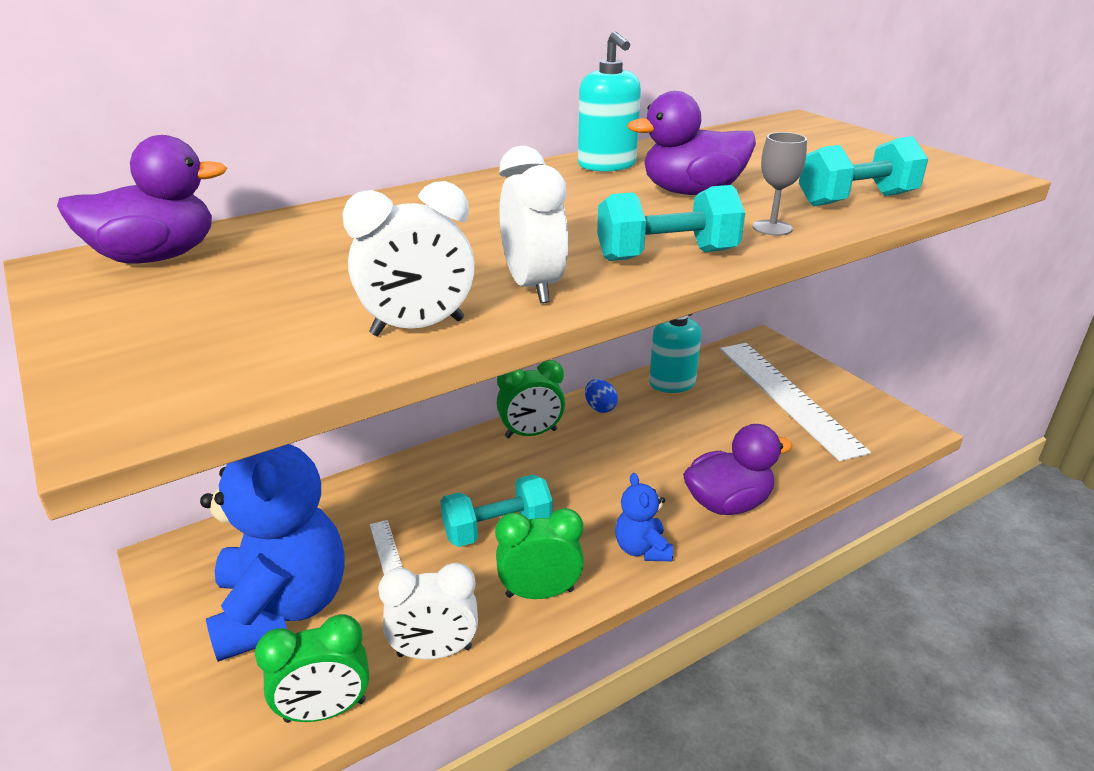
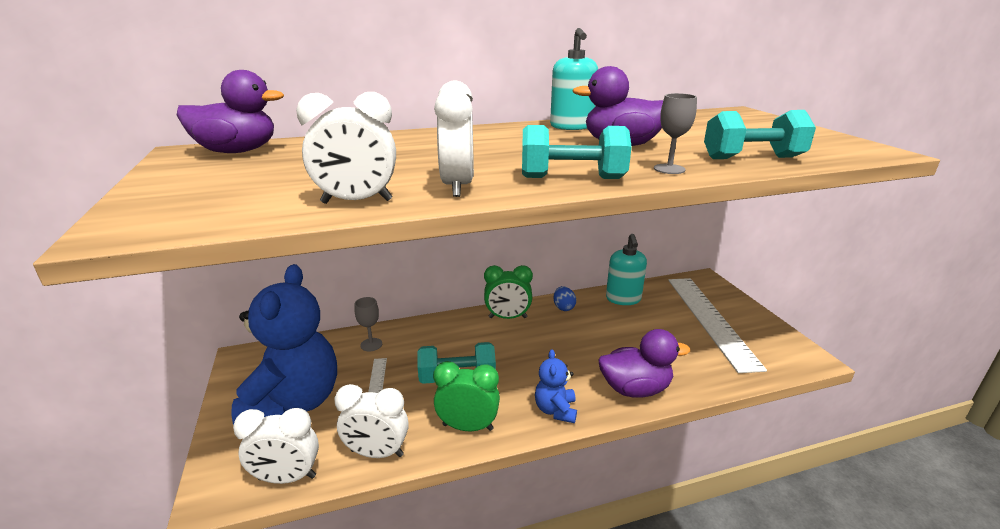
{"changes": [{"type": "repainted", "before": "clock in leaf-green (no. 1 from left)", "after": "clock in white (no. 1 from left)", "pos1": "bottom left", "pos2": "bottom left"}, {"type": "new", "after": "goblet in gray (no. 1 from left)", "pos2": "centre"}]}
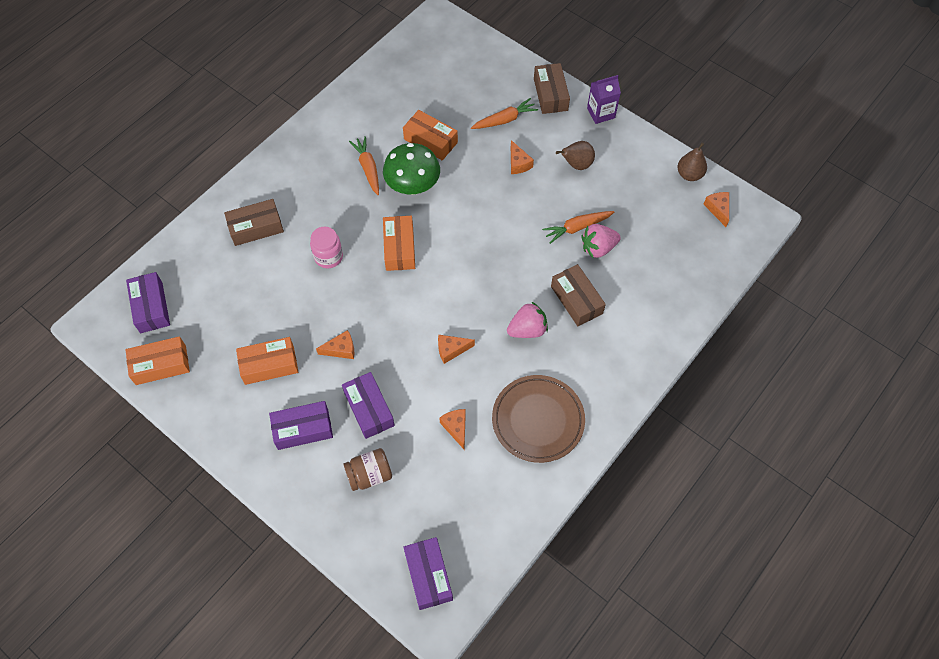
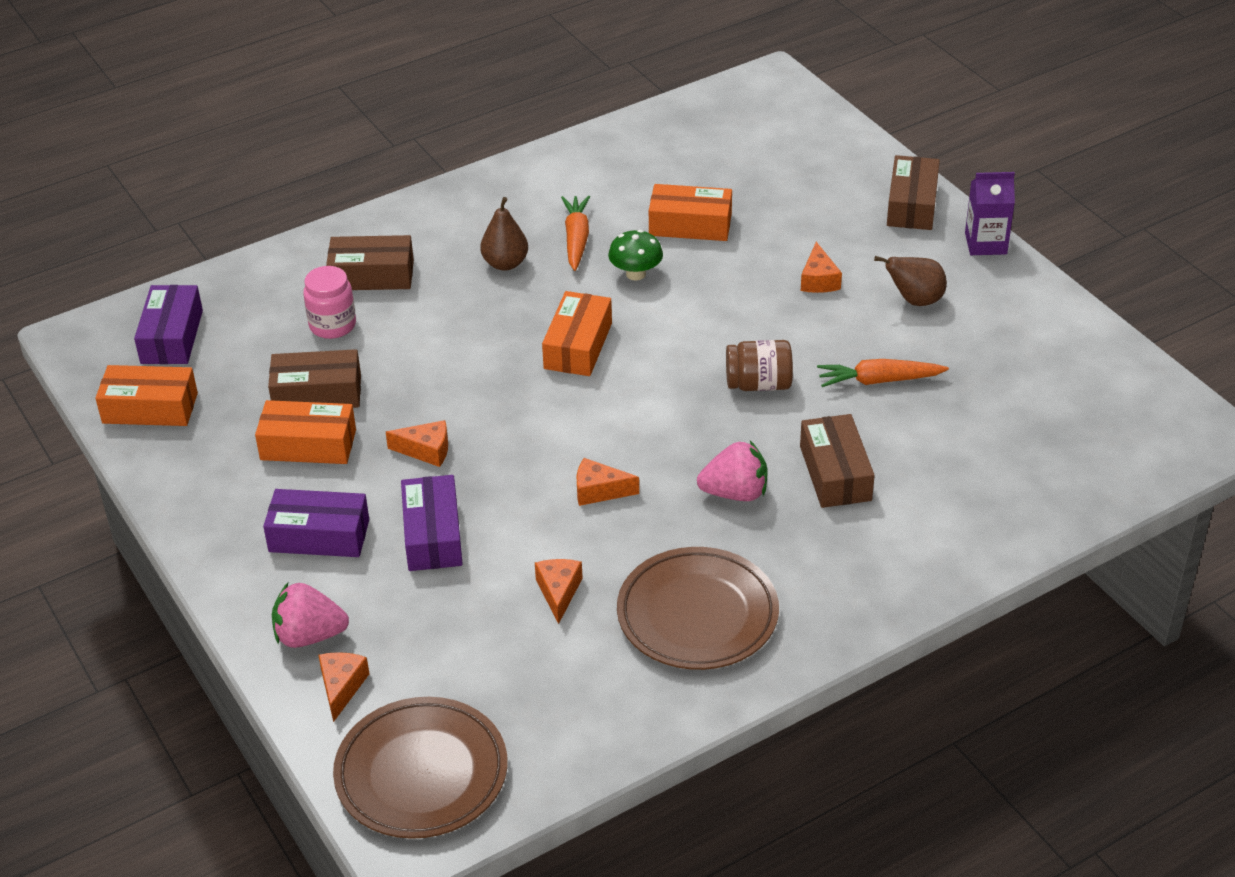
{"changes": [{"type": "gone", "before": "carrot in bright orange (no. 2 from left)", "pos1": "top centre"}, {"type": "rotated", "before": "parcel in bright orange (no. 4 from left)", "pos1": "top centre", "pos2": "top centre", "turn": -45}, {"type": "shifted", "before": "pear fruit in brown (no. 2 from left in the first image)", "after": "pear fruit in brown (no. 1 from left)", "pos1": "top right", "pos2": "top centre"}, {"type": "scaled", "before": "mushroom in leaf-green", "pos1": "top centre", "pos2": "top centre", "scale": 0.58}, {"type": "shifted", "before": "cheese in bright orange (no. 5 from left in the first image)", "after": "cheese in bright orange (no. 1 from left)", "pos1": "top right", "pos2": "bottom left"}, {"type": "shifted", "before": "strawberry in rosy (no. 2 from left in the first image)", "after": "strawberry in rosy (no. 1 from left)", "pos1": "centre", "pos2": "bottom left"}, {"type": "shifted", "before": "preserve jar in rosy", "pos1": "centre", "pos2": "middle left"}, {"type": "shifted", "before": "preserve jar in brown", "pos1": "bottom centre", "pos2": "centre"}, {"type": "swapped", "before": "parcel in violet (no. 4 from left)", "after": "flat dish in brown (no. 1 from left)", "pos1": "bottom centre", "pos2": "bottom centre"}, {"type": "new", "after": "parcel in brown (no. 1 from left)", "pos2": "middle left"}]}
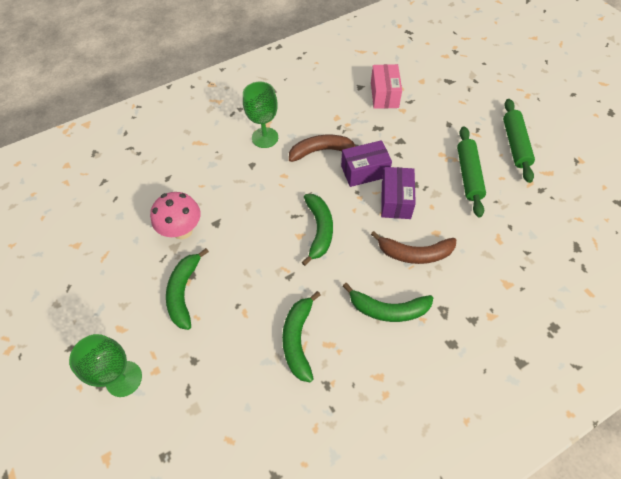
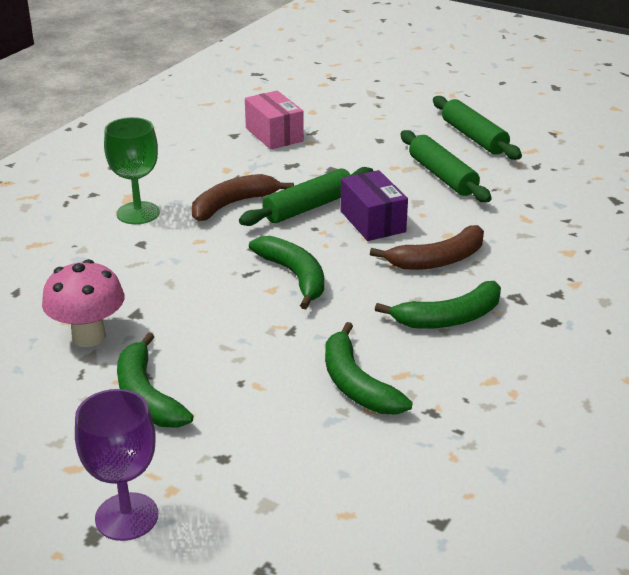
{"changes": [{"type": "swapped", "before": "parcel in violet (no. 1 from left)", "after": "pastry roller in leaf-green (no. 1 from left)", "pos1": "centre", "pos2": "centre"}, {"type": "repainted", "before": "goblet in leaf-green (no. 1 from left)", "after": "goblet in violet", "pos1": "bottom left", "pos2": "bottom left"}]}
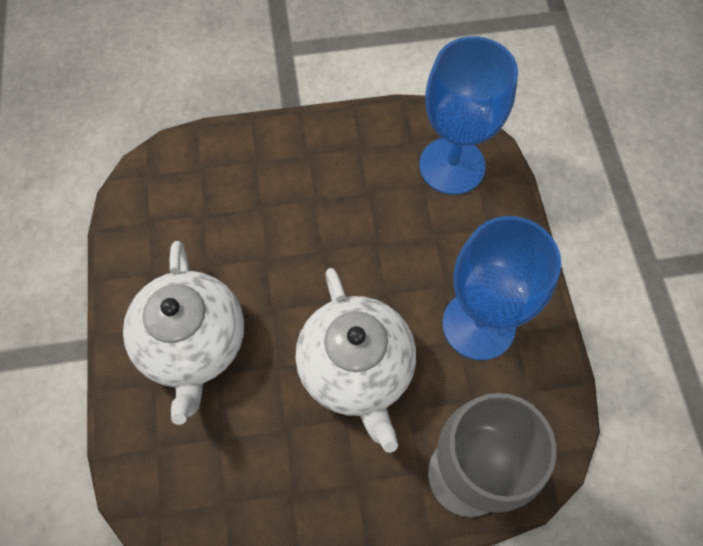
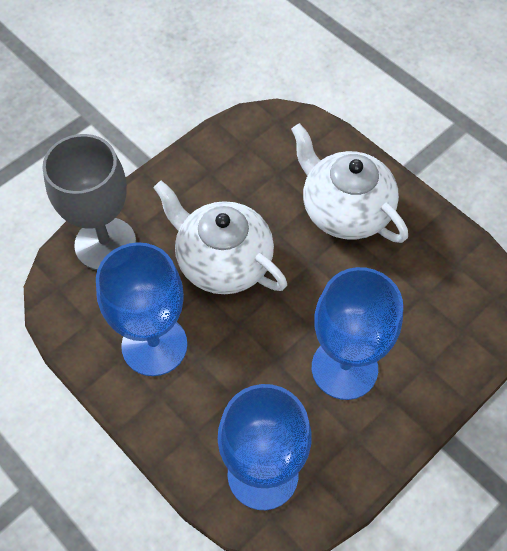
{"changes": [{"type": "new", "after": "goblet in cobalt (no. 3 from left)", "pos2": "middle right"}]}
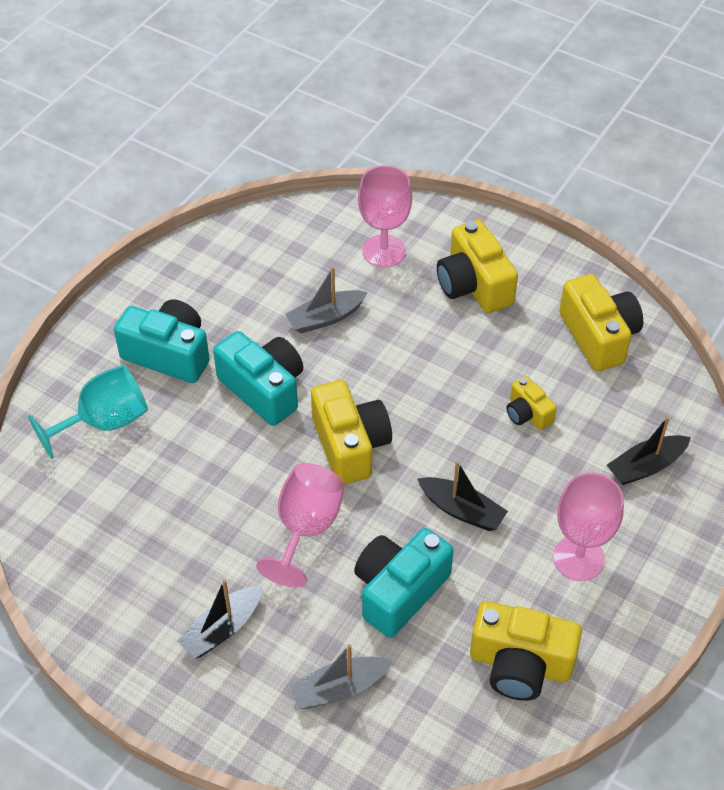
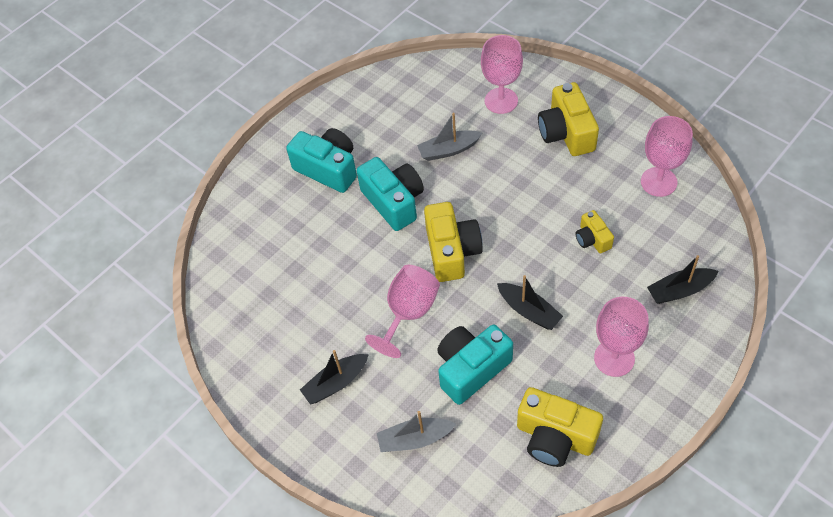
{"changes": [{"type": "swapped", "before": "compact camera in golden (no. 5 from left)", "after": "goblet in rosy (no. 4 from left)", "pos1": "middle right", "pos2": "top right"}, {"type": "gone", "before": "goblet in teal", "pos1": "middle left"}]}
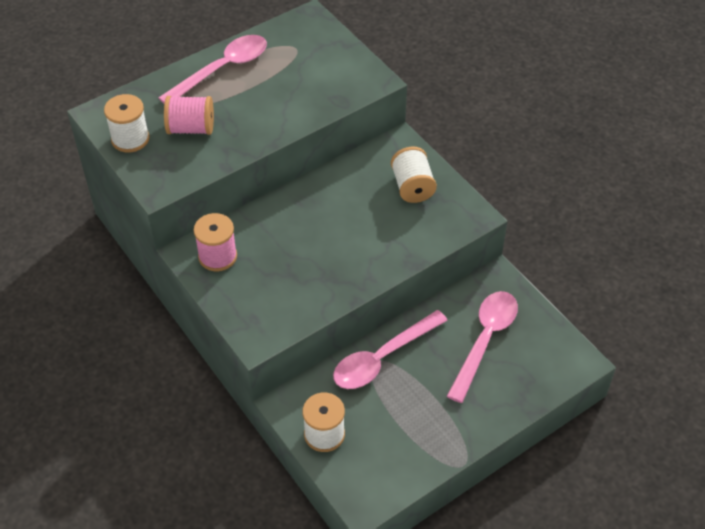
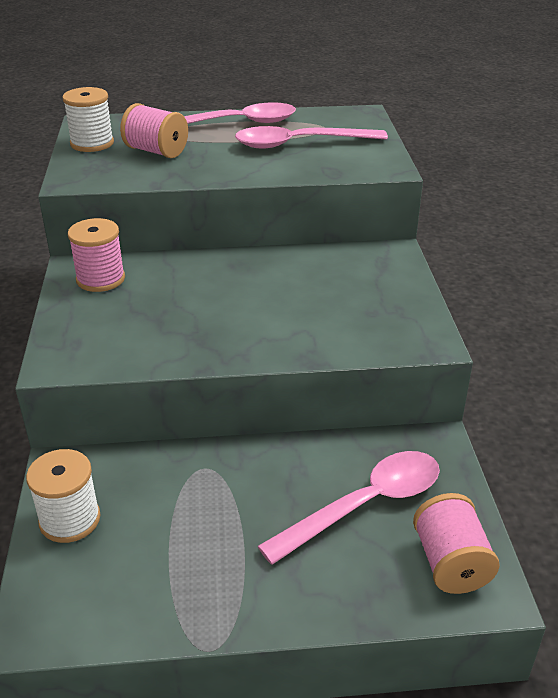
{"changes": [{"type": "gone", "before": "reel of thread in white (no. 3 from left)", "pos1": "top centre"}, {"type": "shifted", "before": "tablespoon in rosy (no. 2 from left)", "pos1": "centre", "pos2": "top centre"}, {"type": "new", "after": "reel of thread in rosy (no. 3 from left)", "pos2": "bottom right"}]}
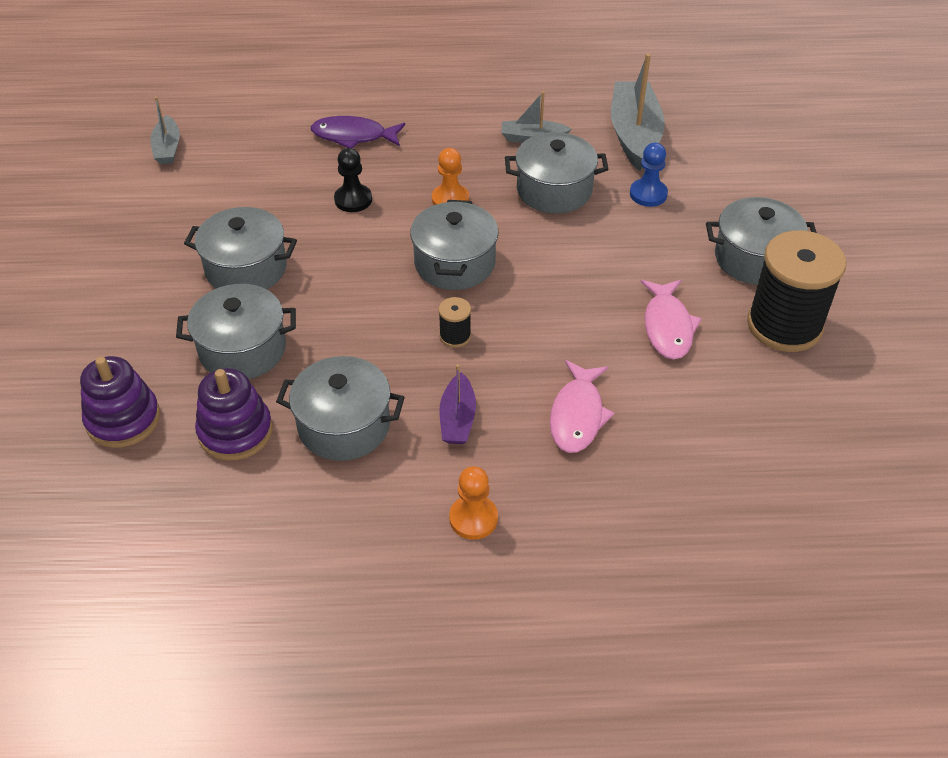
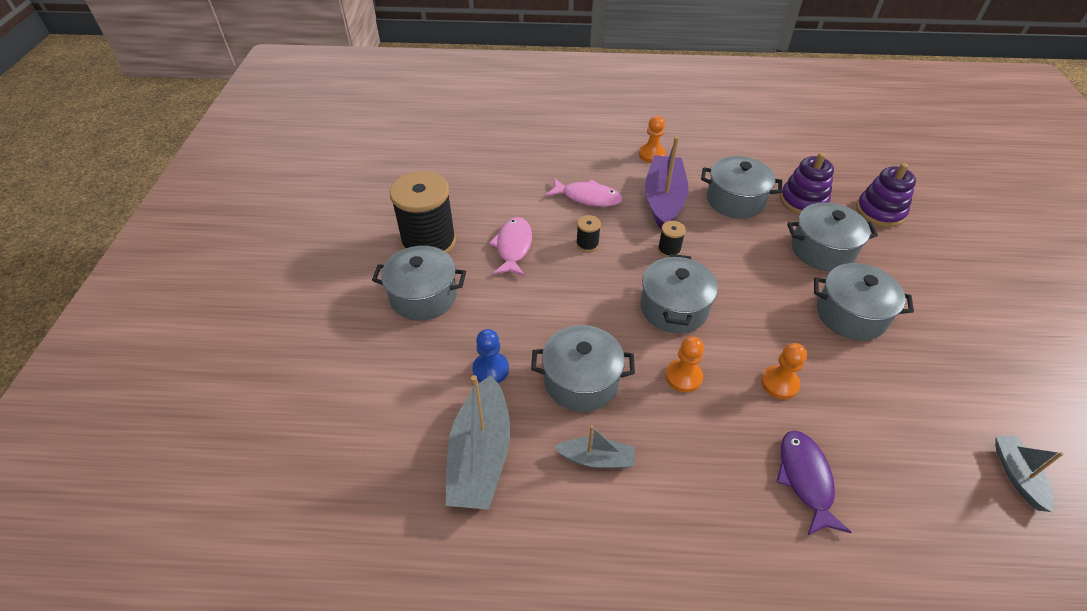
{"changes": [{"type": "rotated", "before": "fish figure in violet", "pos1": "top centre", "pos2": "bottom right", "turn": -105}, {"type": "repainted", "before": "pawn in jet-black", "after": "pawn in bright orange (no. 3 from left)", "pos1": "top centre", "pos2": "middle right"}, {"type": "rotated", "before": "fish figure in rosy (no. 1 from left in the first image)", "pos1": "centre", "pos2": "top centre", "turn": 90}, {"type": "scaled", "before": "boat in violet", "pos1": "centre", "pos2": "top centre", "scale": 1.84}, {"type": "new", "after": "reel of thread in jet-black (no. 2 from left)", "pos2": "centre"}]}
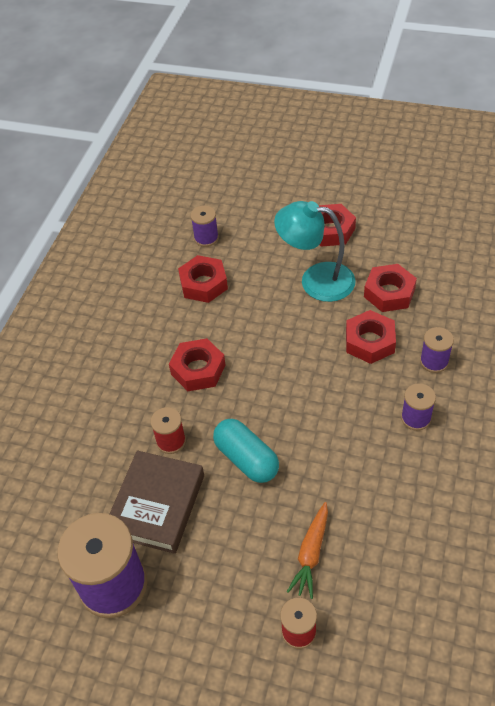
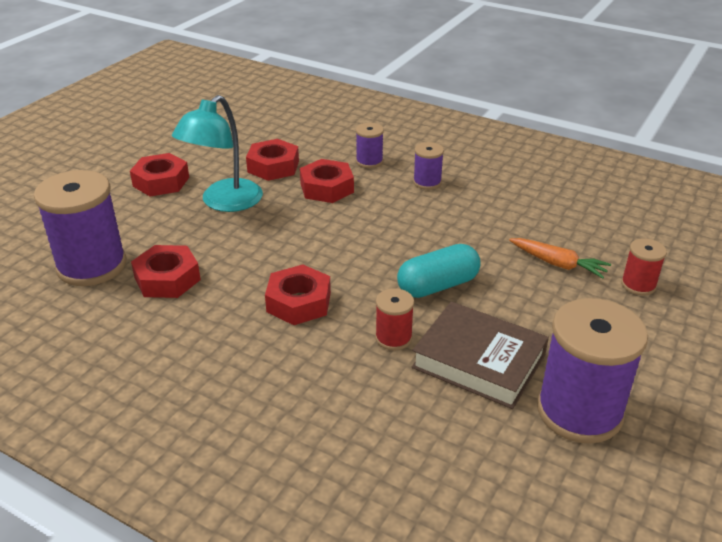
{"changes": [{"type": "scaled", "before": "reel of thread in violet (no. 2 from left in the first image)", "pos1": "top centre", "pos2": "middle left", "scale": 2.06}]}
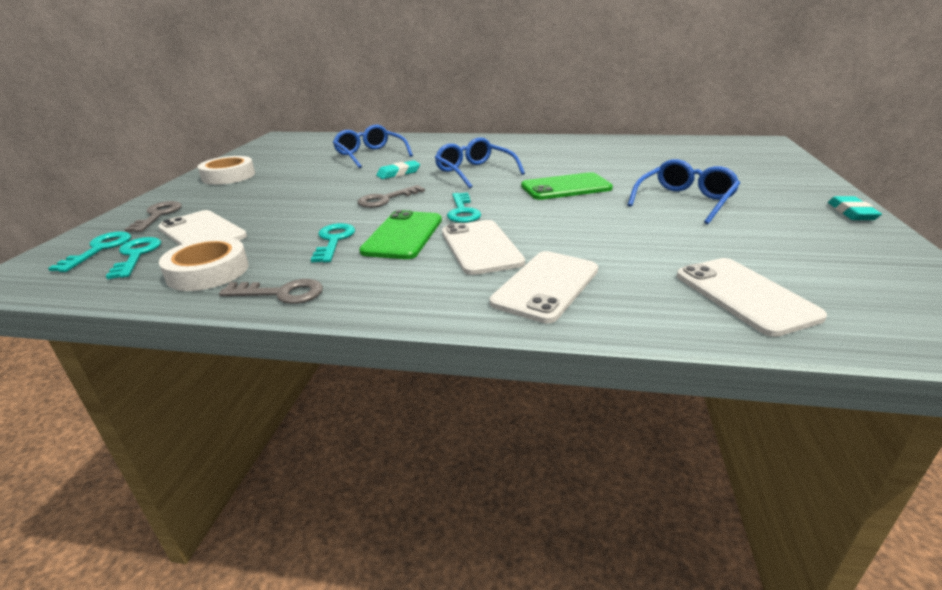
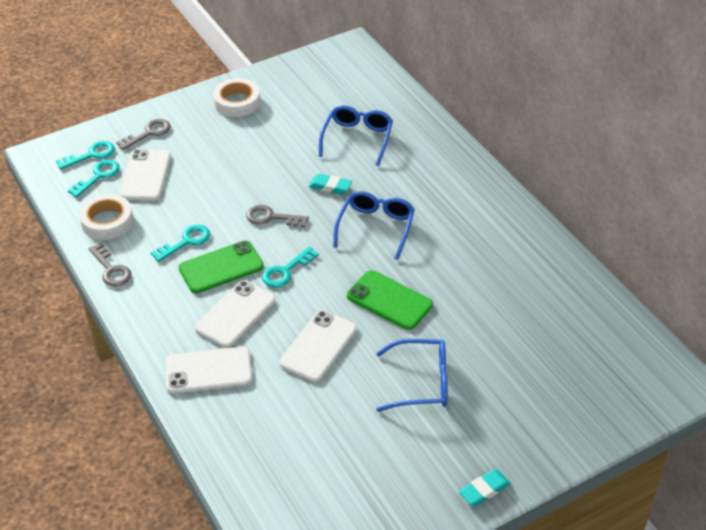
{"changes": [{"type": "shifted", "before": "phone in white (no. 4 from left)", "pos1": "middle right", "pos2": "centre"}]}
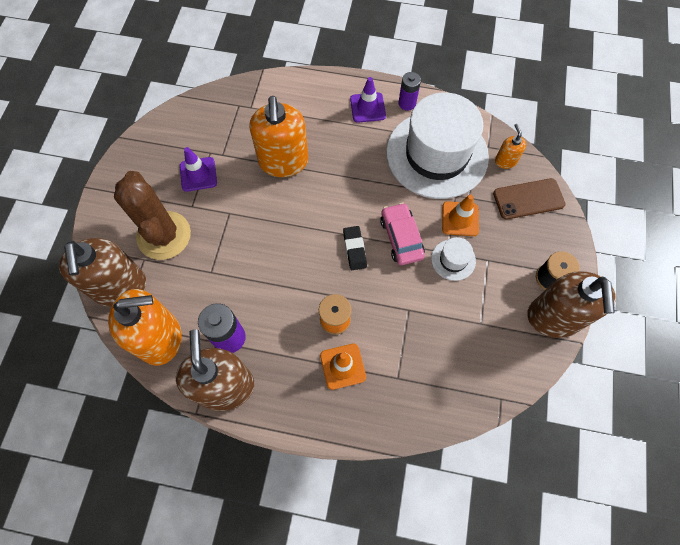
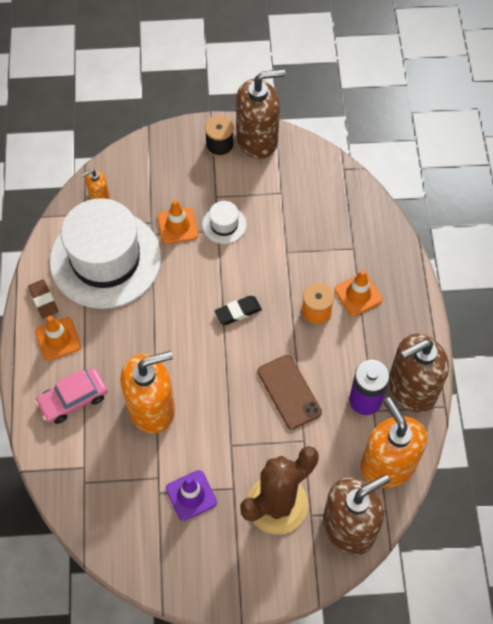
{"changes": [{"type": "swapped", "before": "battery in violet (no. 2 from left)", "after": "pencil eraser in brown", "pos1": "top centre", "pos2": "middle left"}, {"type": "repainted", "before": "safety cone in violet (no. 2 from left)", "after": "safety cone in bright orange (no. 1 from left)", "pos1": "top centre", "pos2": "middle left"}, {"type": "shifted", "before": "phone in brown", "pos1": "middle right", "pos2": "centre"}, {"type": "shifted", "before": "toy car in rosy", "pos1": "centre", "pos2": "middle left"}]}
